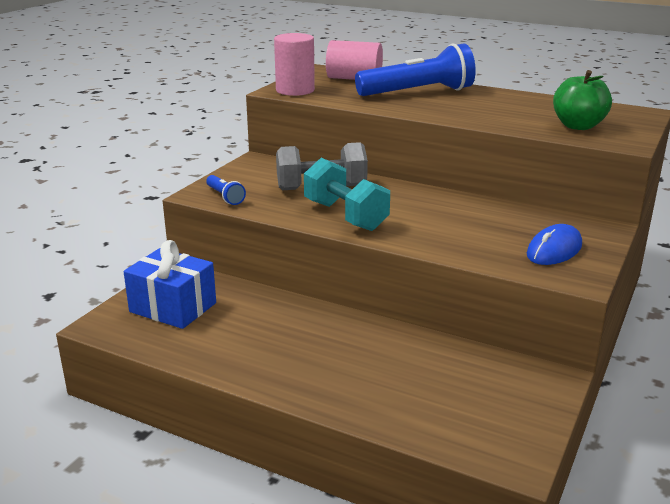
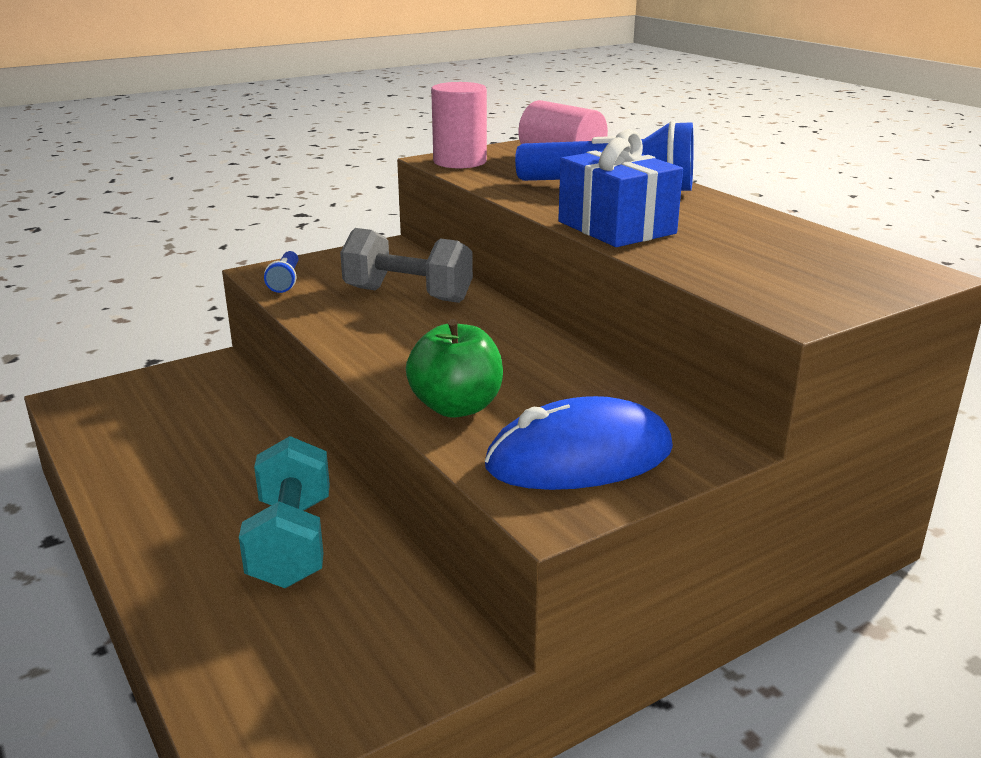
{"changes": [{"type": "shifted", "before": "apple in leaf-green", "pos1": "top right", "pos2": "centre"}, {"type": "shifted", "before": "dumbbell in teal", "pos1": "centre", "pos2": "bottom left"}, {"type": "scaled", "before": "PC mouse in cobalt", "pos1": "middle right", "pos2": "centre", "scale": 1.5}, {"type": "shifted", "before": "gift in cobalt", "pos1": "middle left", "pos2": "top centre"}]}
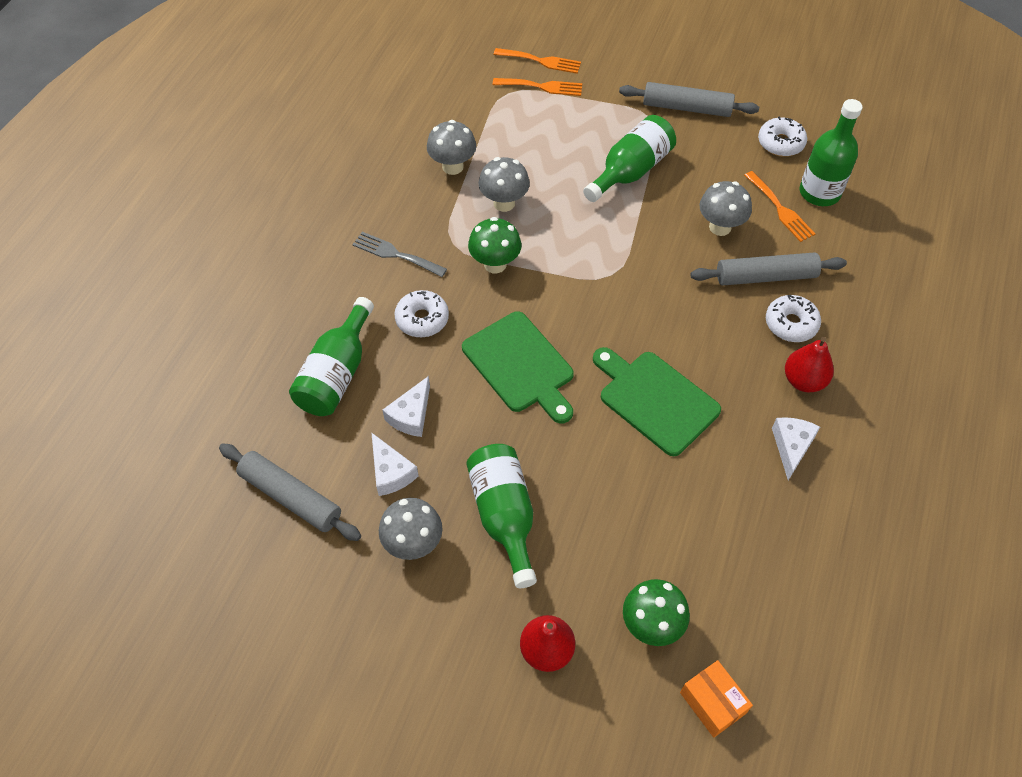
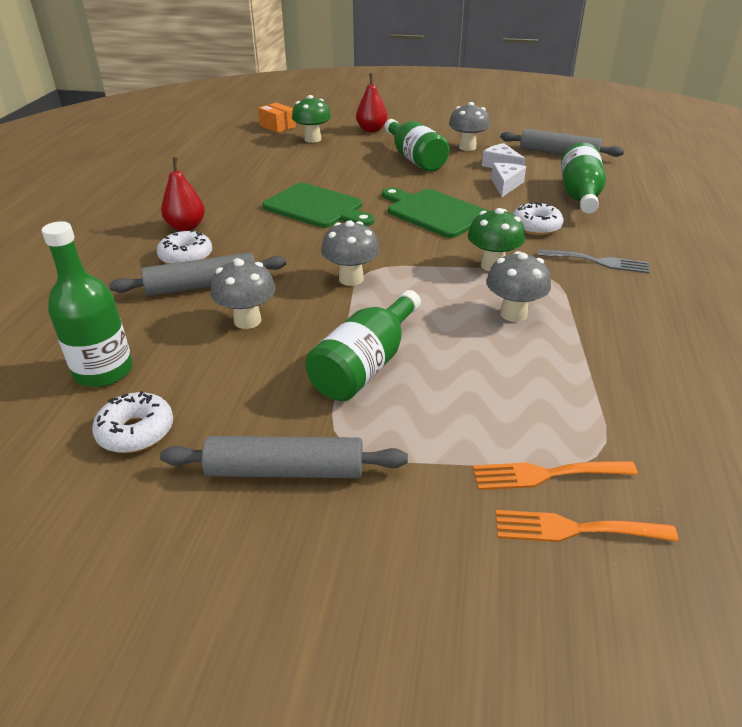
{"changes": [{"type": "shifted", "before": "mushroom in gray (no. 2 from left)", "pos1": "top centre", "pos2": "centre"}, {"type": "gone", "before": "table fork in bright orange (no. 3 from left)", "pos1": "top right"}, {"type": "gone", "before": "cheese in white (no. 3 from left)", "pos1": "middle right"}]}
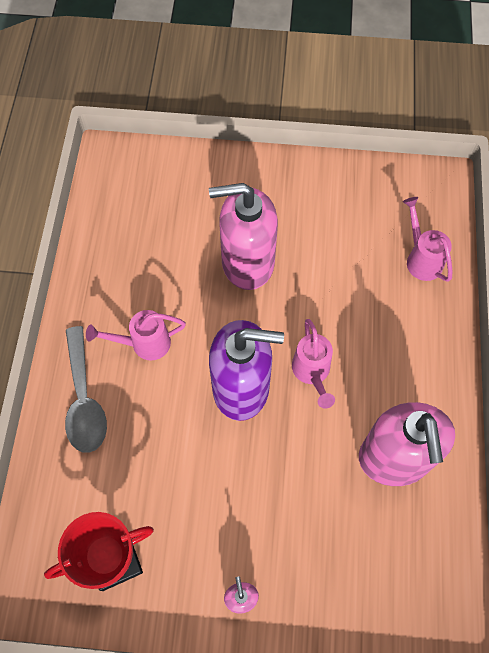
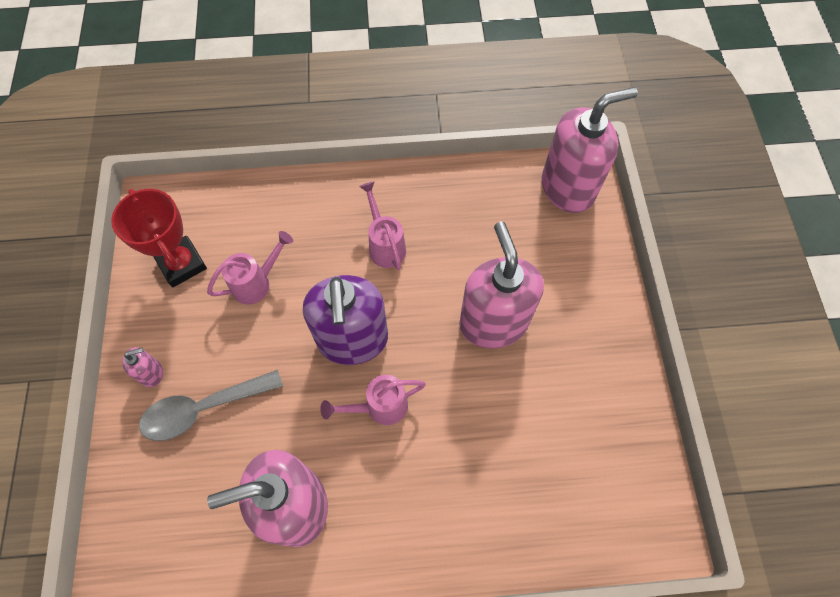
{"changes": [{"type": "shifted", "before": "sprinkling can in rosy (no. 3 from left in the first image)", "after": "sprinkling can in rosy (no. 1 from left)", "pos1": "middle right", "pos2": "middle left"}, {"type": "shifted", "before": "tablespoon in gray", "pos1": "middle left", "pos2": "bottom left"}, {"type": "new", "after": "soap pump in rosy (no. 4 from left)", "pos2": "top right"}]}
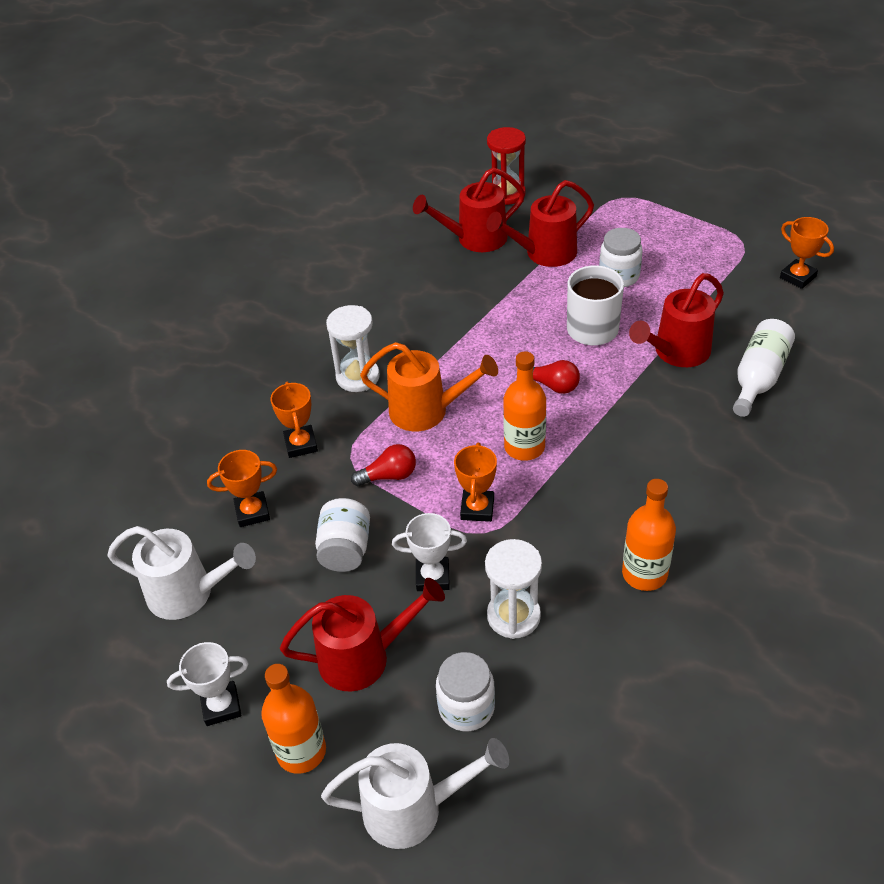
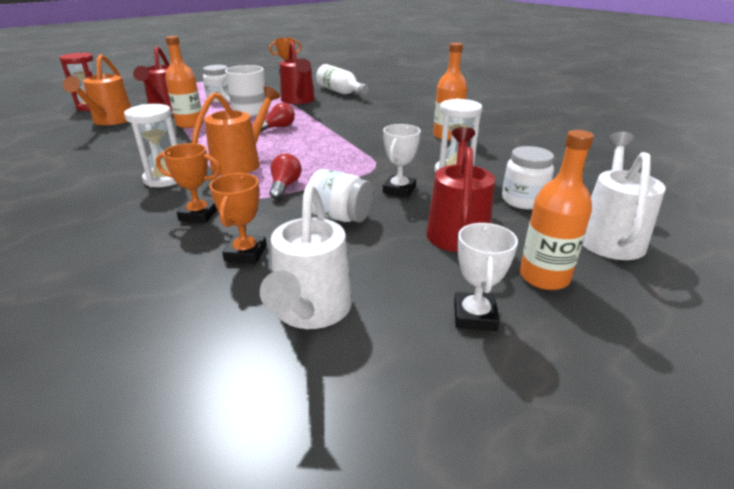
{"changes": [{"type": "repainted", "before": "sprinkling can in red (no. 2 from left)", "after": "sprinkling can in bright orange (no. 1 from left)", "pos1": "top centre", "pos2": "top left"}, {"type": "shifted", "before": "drink bottle in bright orange (no. 2 from left in the first image)", "after": "drink bottle in bright orange (no. 1 from left)", "pos1": "centre", "pos2": "top left"}, {"type": "gone", "before": "award cup in bright orange (no. 3 from left)", "pos1": "centre"}, {"type": "rotated", "before": "sprinkling can in white (no. 1 from left)", "pos1": "middle left", "pos2": "centre", "turn": 150}]}
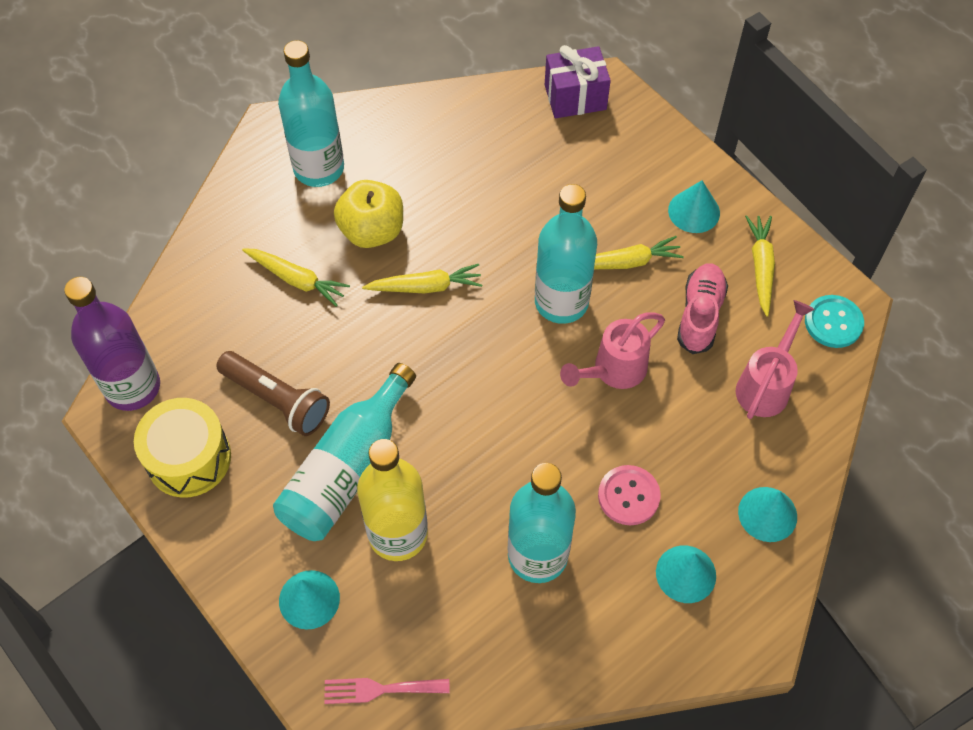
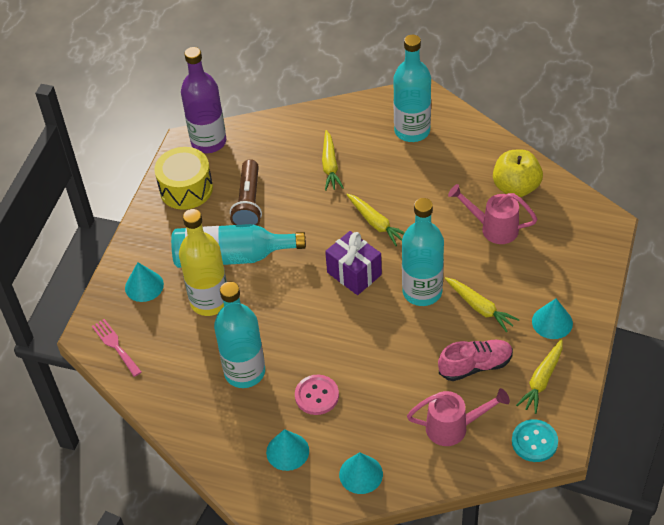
{"changes": [{"type": "shifted", "before": "gift in violet", "pos1": "top centre", "pos2": "centre"}, {"type": "shifted", "before": "apple in golden", "pos1": "top centre", "pos2": "top right"}, {"type": "rotated", "before": "carrot in golden (no. 4 from left)", "pos1": "middle right", "pos2": "bottom right", "turn": 150}, {"type": "shifted", "before": "sprinkling can in rosy (no. 1 from left in the first image)", "after": "sprinkling can in rosy (no. 2 from left)", "pos1": "centre", "pos2": "middle right"}]}
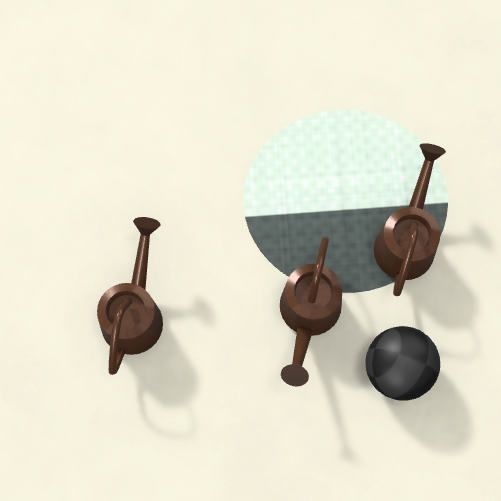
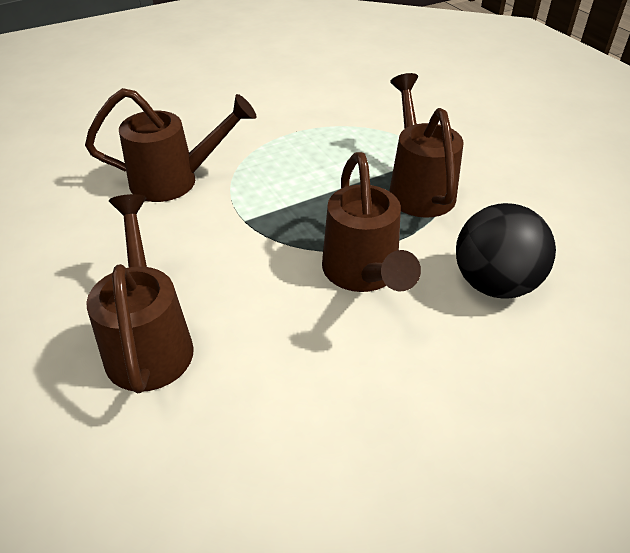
{"changes": [{"type": "new", "after": "sprinkling can in brown (no. 2 from left)", "pos2": "top left"}]}
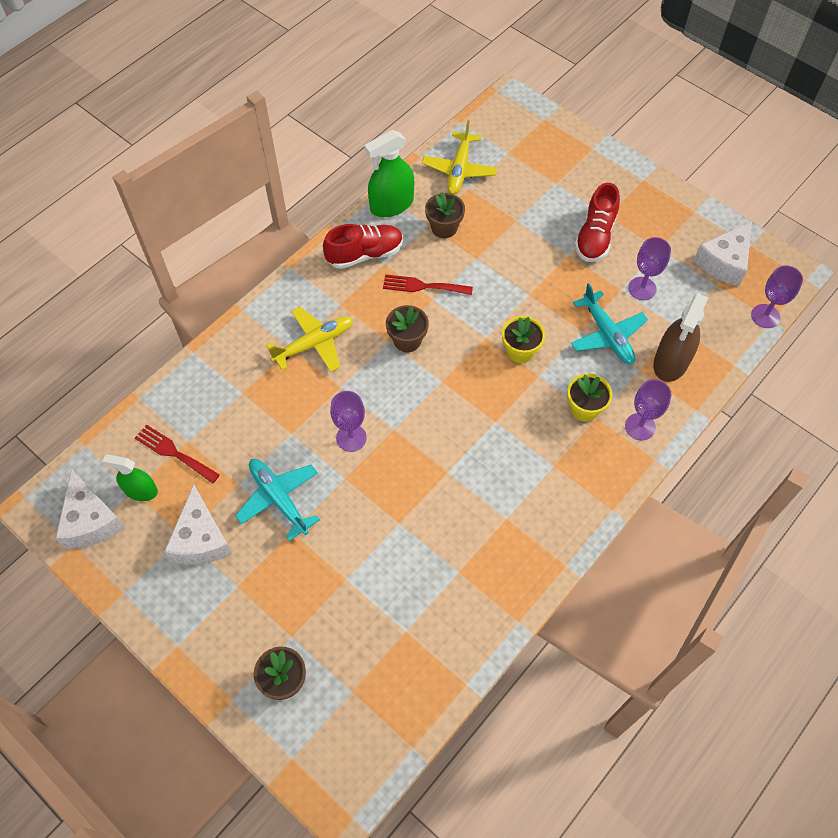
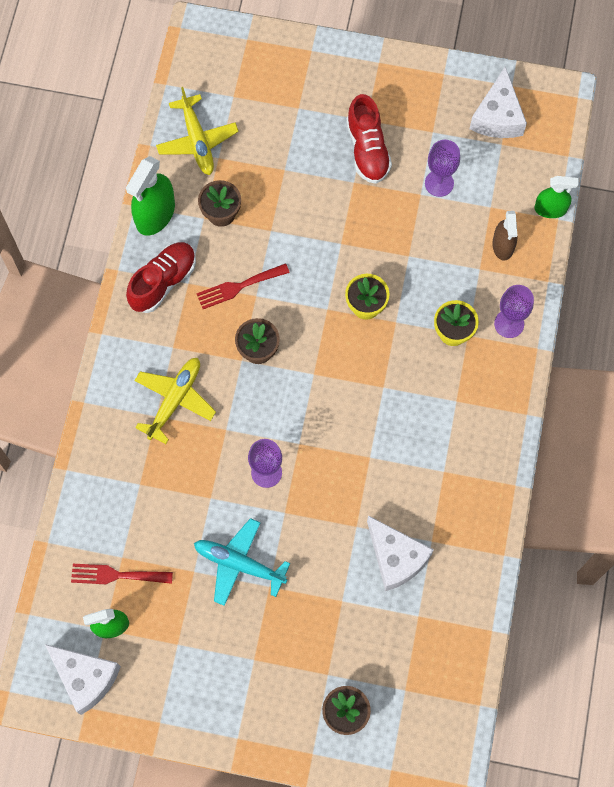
{"changes": [{"type": "gone", "before": "goblet in violet (no. 4 from left)", "pos1": "middle right"}, {"type": "gone", "before": "toy plane in teal (no. 2 from left)", "pos1": "middle right"}, {"type": "scaled", "before": "sprayer in brown", "pos1": "middle right", "pos2": "top right", "scale": 0.63}, {"type": "shifted", "before": "cheese in white (no. 2 from left)", "pos1": "middle left", "pos2": "bottom centre"}, {"type": "new", "after": "sprayer in leaf-green (no. 3 from left)", "pos2": "top right"}]}
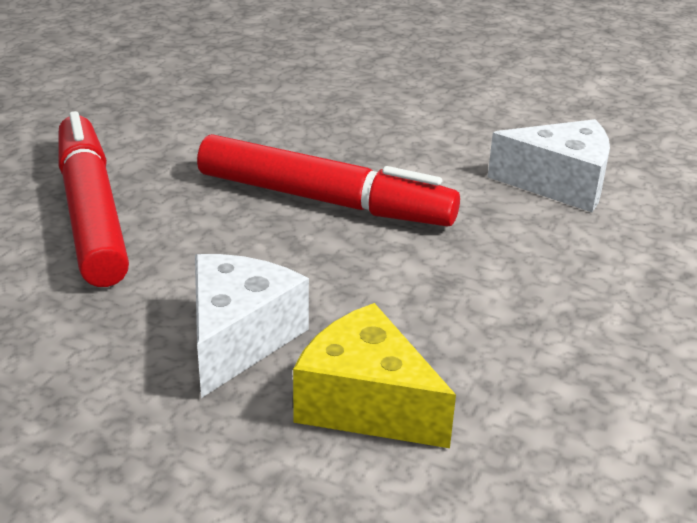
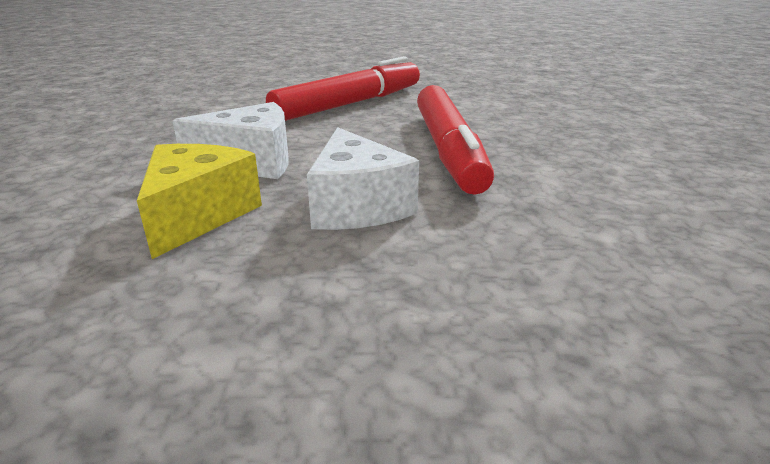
{"changes": [{"type": "shifted", "before": "cheese in white (no. 2 from left)", "pos1": "top right", "pos2": "centre"}]}
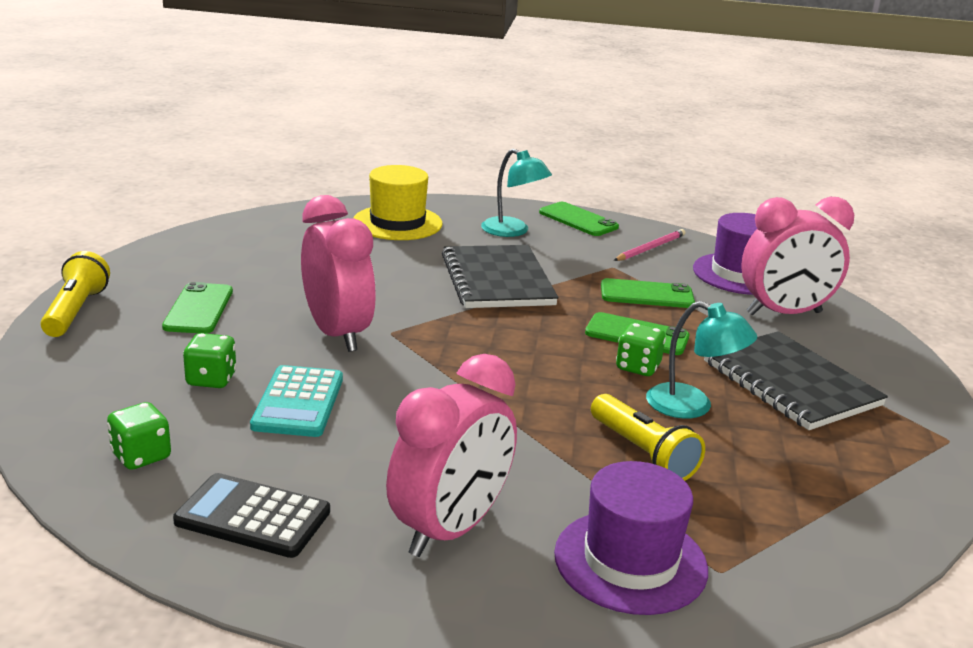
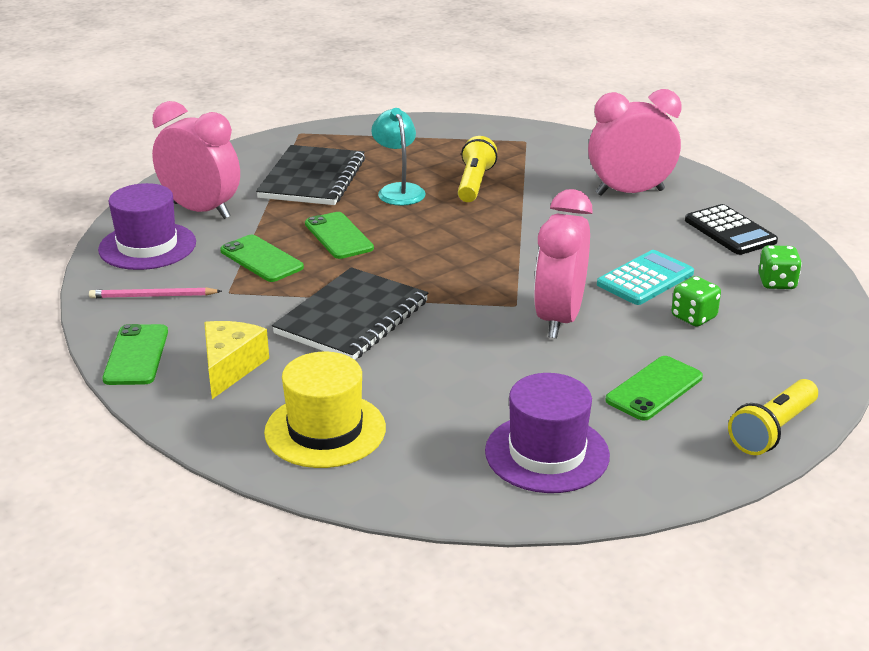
{"changes": [{"type": "swapped", "before": "reading lamp in teal (no. 1 from left)", "after": "cheese in golden", "pos1": "top centre", "pos2": "middle left"}, {"type": "gone", "before": "die in leaf-green (no. 3 from left)", "pos1": "centre"}, {"type": "shifted", "before": "top hat in violet (no. 1 from left in the first image)", "after": "top hat in violet (no. 2 from left)", "pos1": "bottom centre", "pos2": "centre"}]}
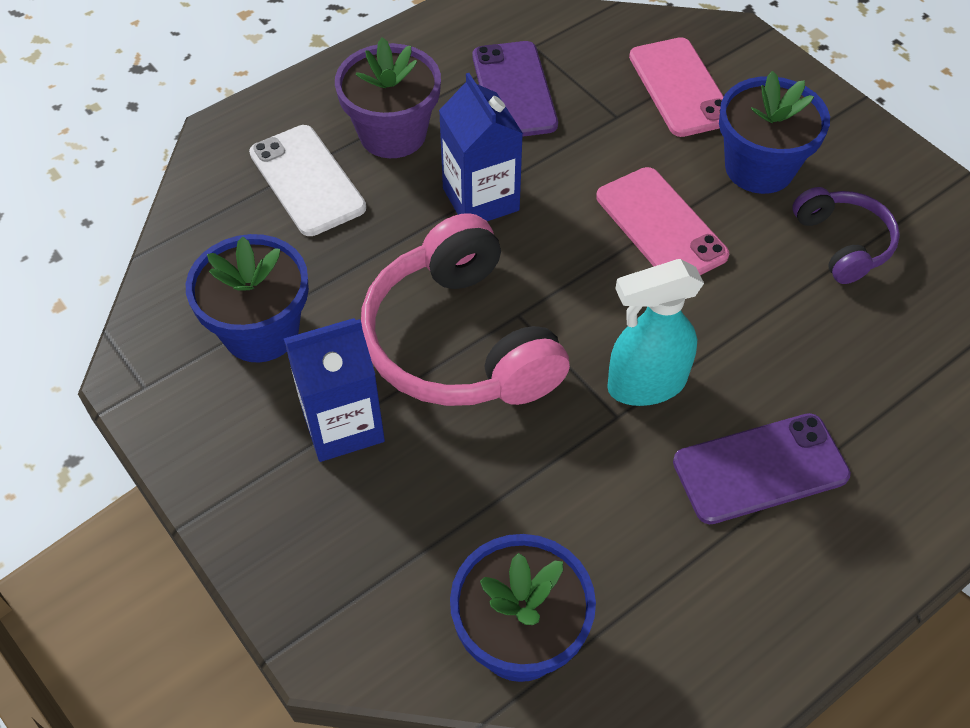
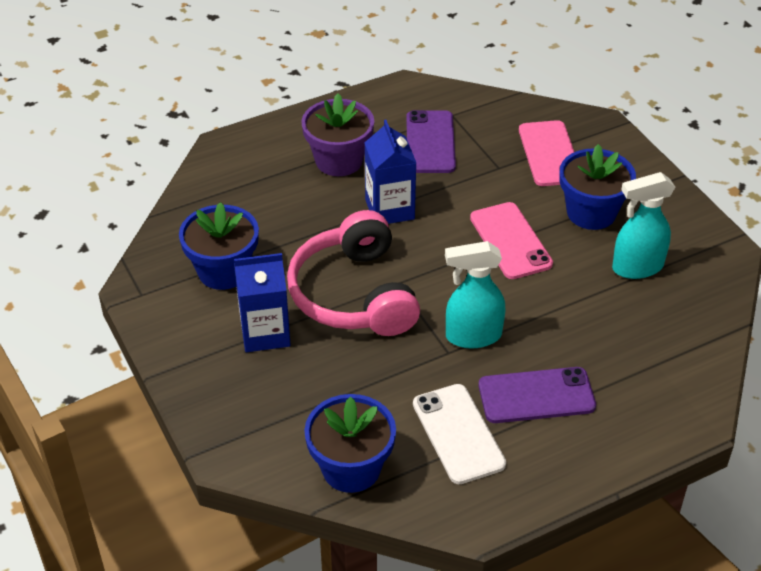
{"changes": [{"type": "shifted", "before": "phone in white", "pos1": "top left", "pos2": "bottom centre"}, {"type": "swapped", "before": "headphones in violet", "after": "sprayer in teal (no. 2 from left)", "pos1": "top right", "pos2": "middle right"}]}
